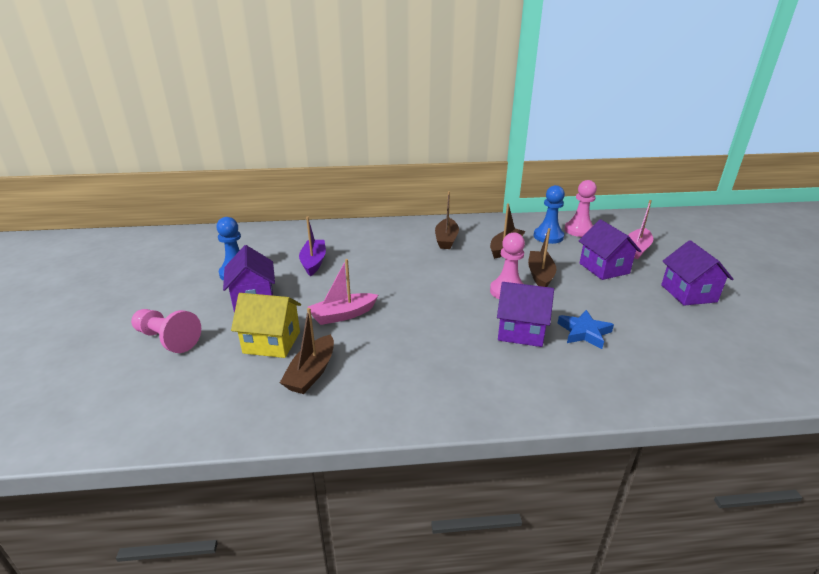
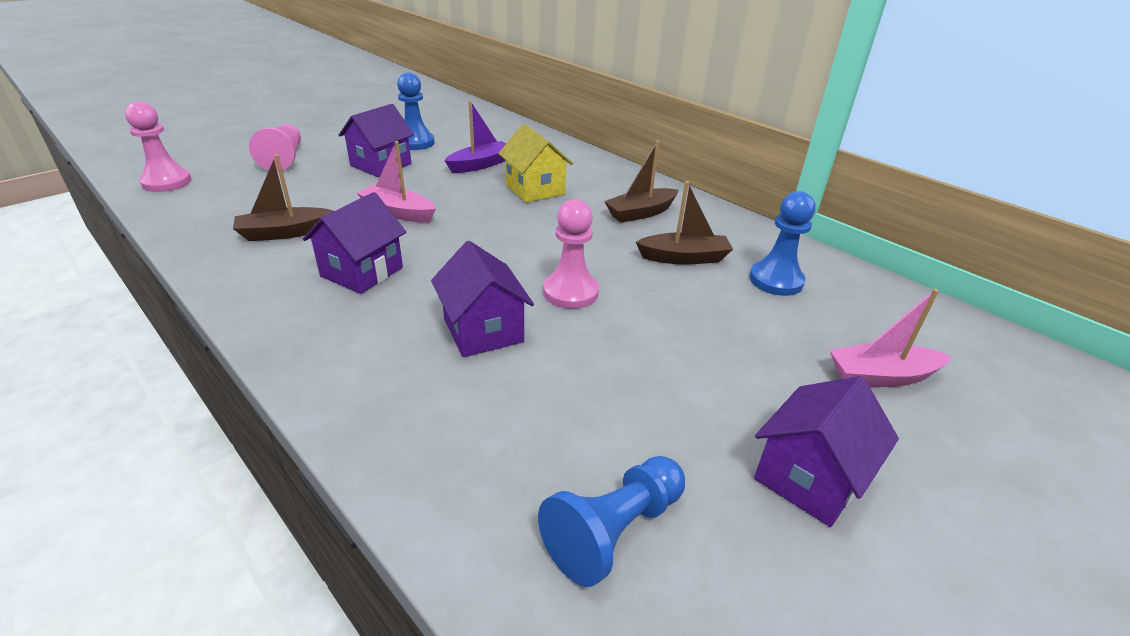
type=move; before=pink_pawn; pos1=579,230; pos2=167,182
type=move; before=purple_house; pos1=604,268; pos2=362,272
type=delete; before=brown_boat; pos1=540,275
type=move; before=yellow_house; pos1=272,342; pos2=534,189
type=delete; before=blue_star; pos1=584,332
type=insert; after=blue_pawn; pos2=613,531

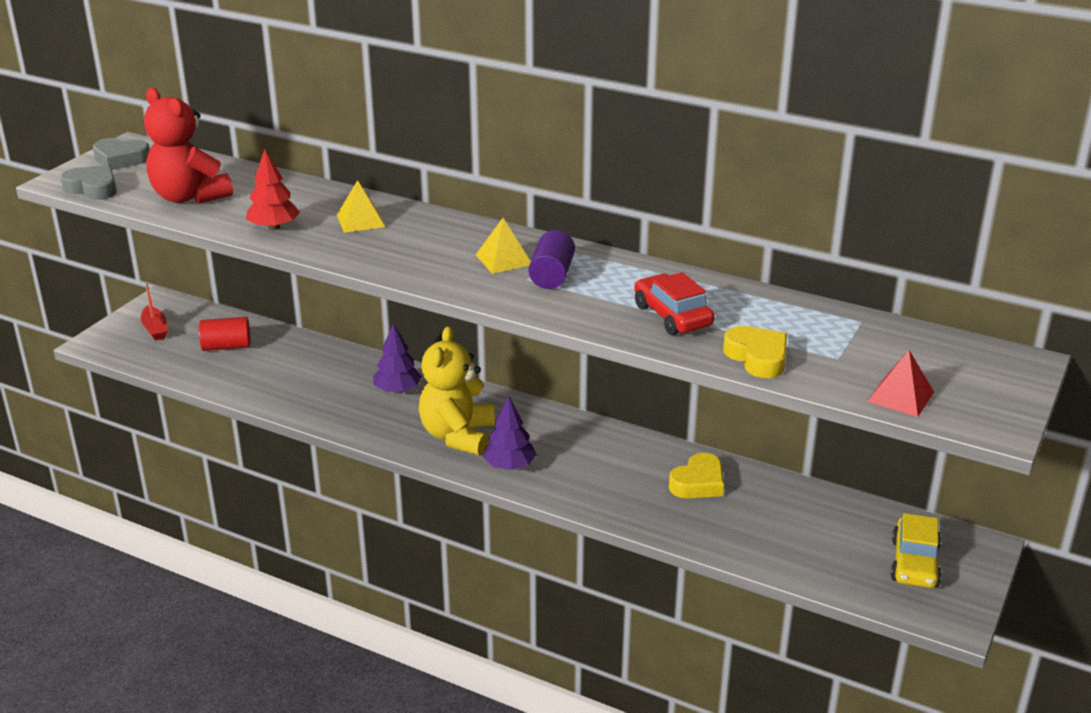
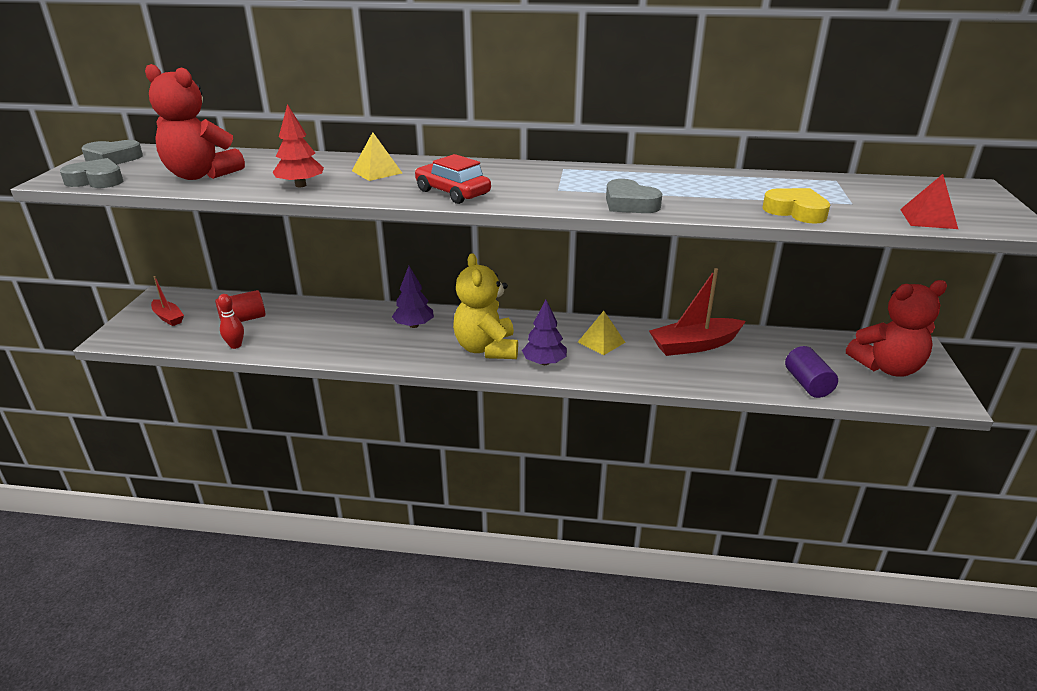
type=move; before=yellow_pyramid; pos1=503,259; pos2=601,342
type=move; before=purple_cylinder; pos1=552,275; pos2=807,384
type=move; before=red_car; pos1=672,316; pos2=452,192
type=replace; before=yellow_heart; after=red_boat; pos1=698,483; pos2=694,345
type=replace; before=yellow_car; after=red_teddy_bear; pos1=914,563; pos2=887,367
type=insert; after=grey_heart; pos2=629,204
type=insert; after=red_bowling_pin; pos2=235,345

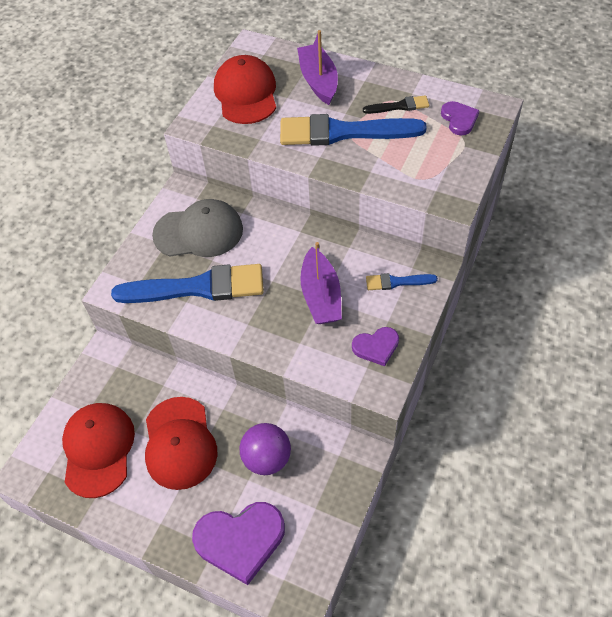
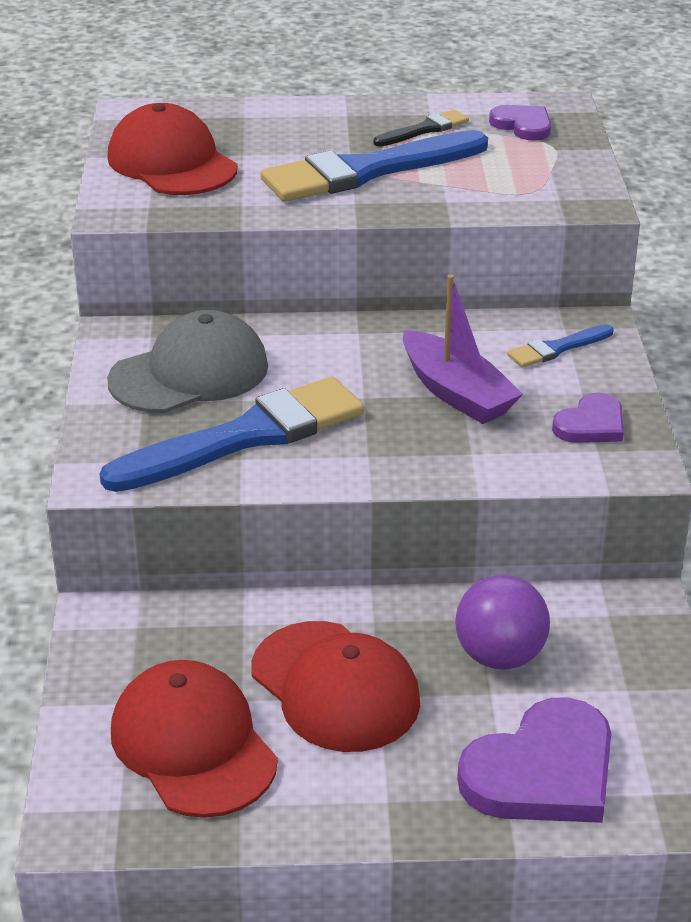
type=delete; before=purple_boat; pos1=318,81

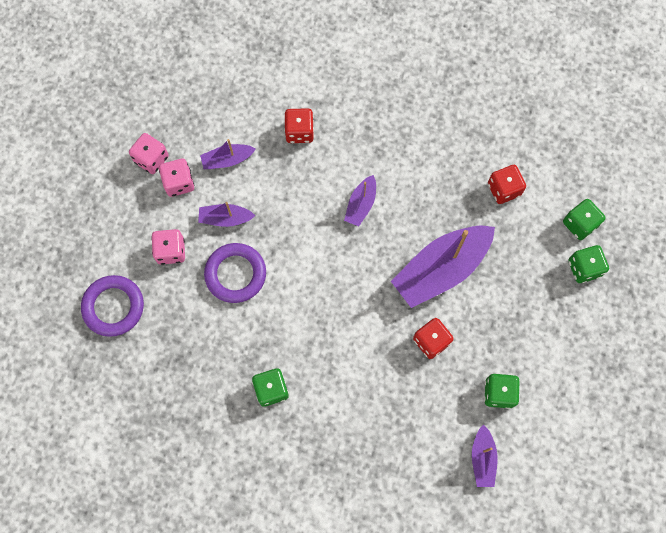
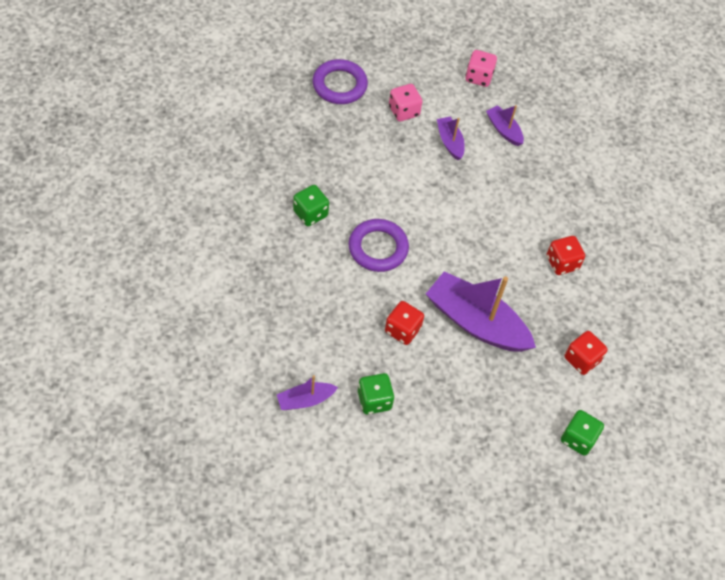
type=move; before=red_dice; pos1=299,132; pos2=562,263
type=delete; before=pink_dice; pos1=179,183
type=delete; before=purple_boat; pos1=361,204
type=move; before=purple_ring; pos1=235,274; pos2=378,248
type=delete; before=green_dice; pos1=584,268

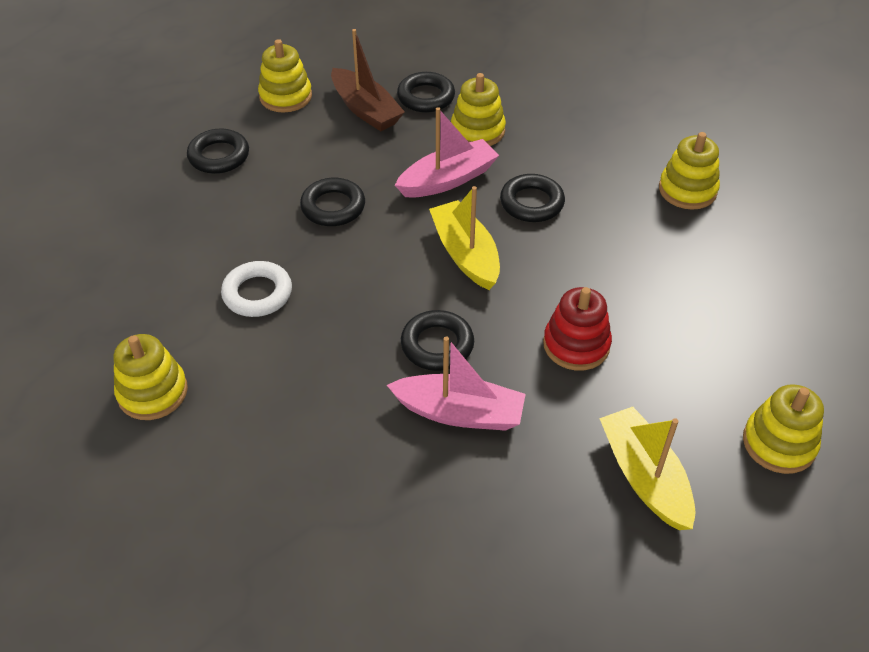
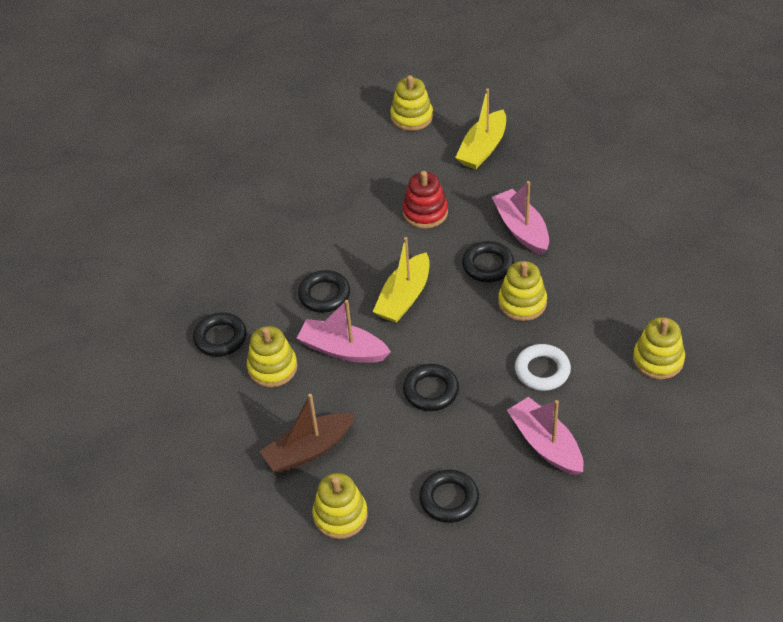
type=rotate; before=brown_boat; pos1=366,110; pos2=308,450; turn=-135
type=move; before=black_ring; pos1=426,97; pos2=220,338
type=move; before=yellow_stacking_toy; pos1=687,190; pos2=522,303
type=insert; after=pink_boat; pos2=545,444

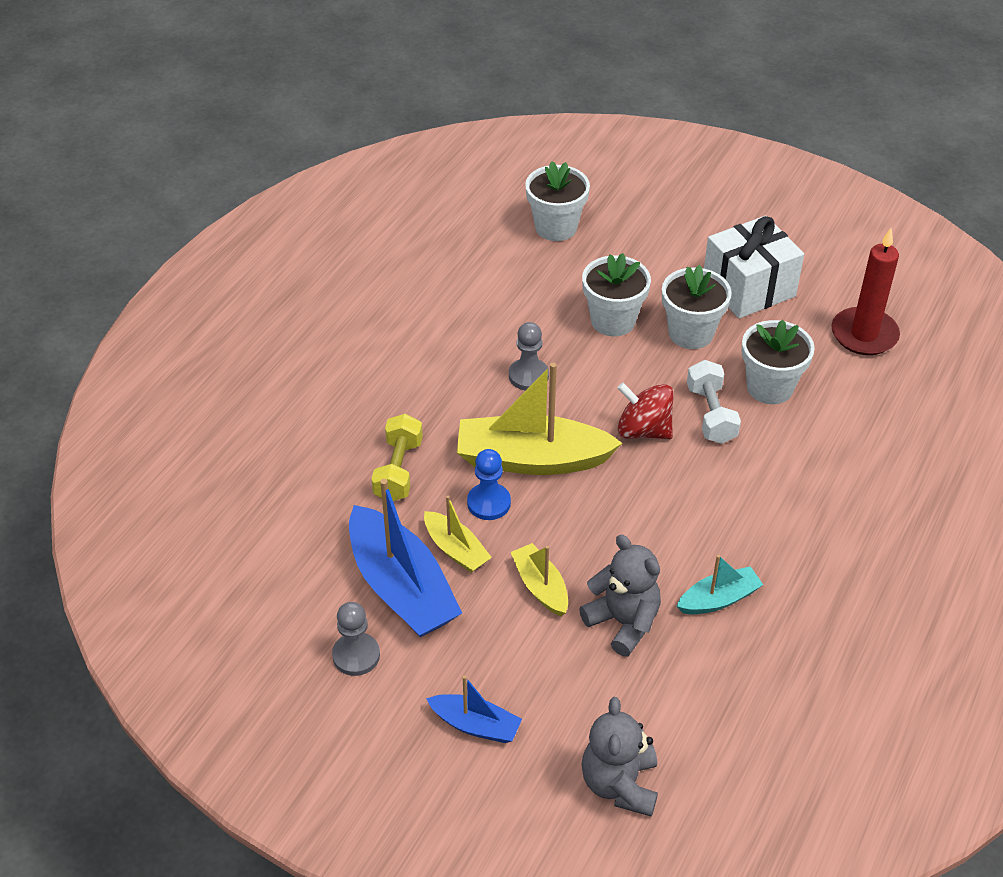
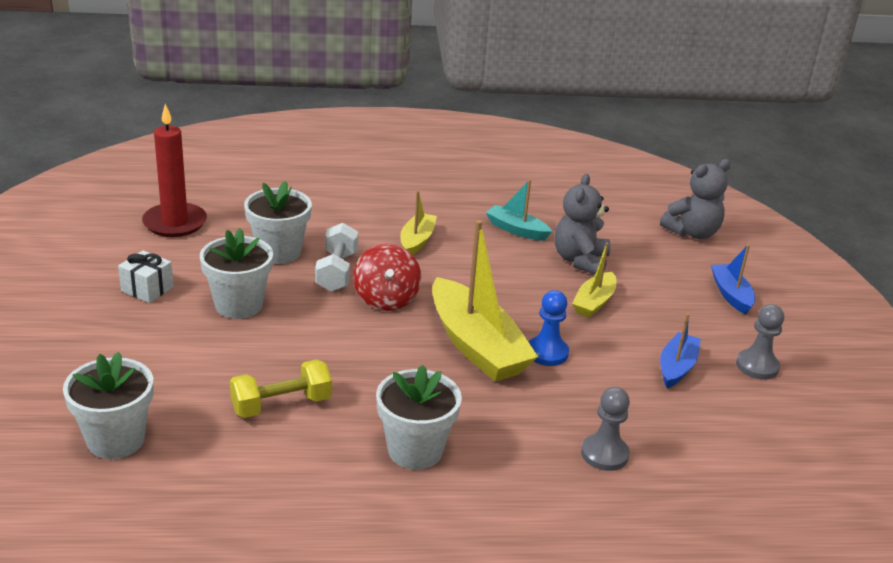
type=resize; before=white_gift; pos1=748,288; pos2=147,289; scale=0.51
type=move; before=white_flower_pot; pos1=613,321; pos2=415,450
type=move; before=grey_pawn; pos1=528,376; pos2=604,454
type=rotate; before=white_dumbbell; pos1=711,414; pos2=337,272; turn=-45
type=move; before=yellow_dumbbell; pos1=398,470; pos2=281,405
type=resize; before=blue_boat; pos1=401,587; pos2=677,367; scale=0.52
type=move; before=yellow_boat; pos1=456,550; pos2=417,241

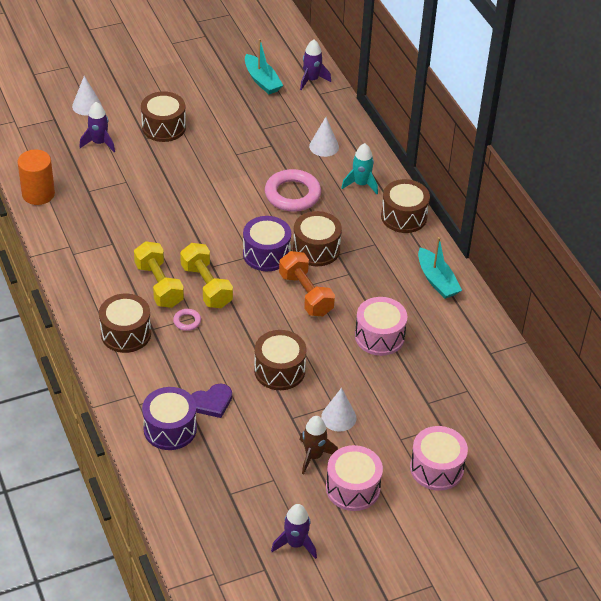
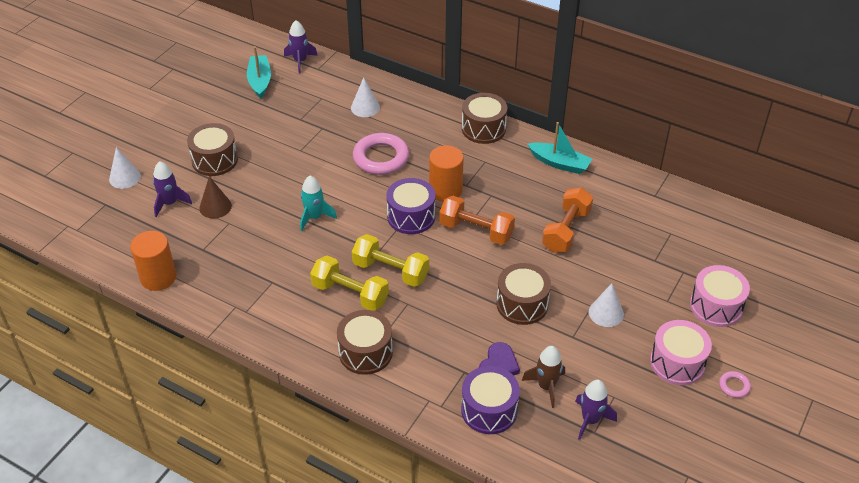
type=rotate; before=turquoise_boat; pos1=262,80; pos2=260,81; turn=-120
type=move; before=turquoise_rocket; pos1=361,184; pos2=314,217
type=replace; before=brown_drum; after=orange_cylinder; pos1=316,249; pos2=445,190
type=replace; before=pink_drum; after=orange_dumbbell; pos1=379,336; pos2=566,230
type=move; before=pink_ring; pos1=187,321; pos2=734,386
type=move; before=brown_rocket; pos1=313,456; pos2=546,386
type=move; before=purple_rocket; pos1=295,544; pos2=590,420
type=insert; after=brown_cone; pos2=215,207

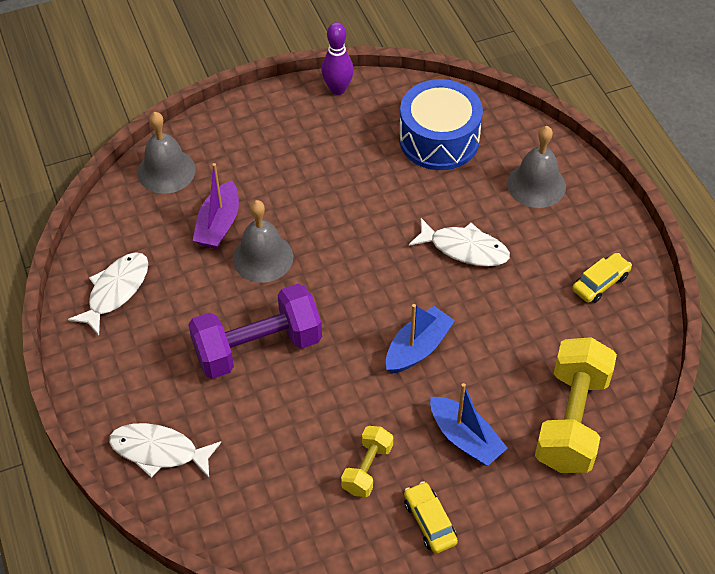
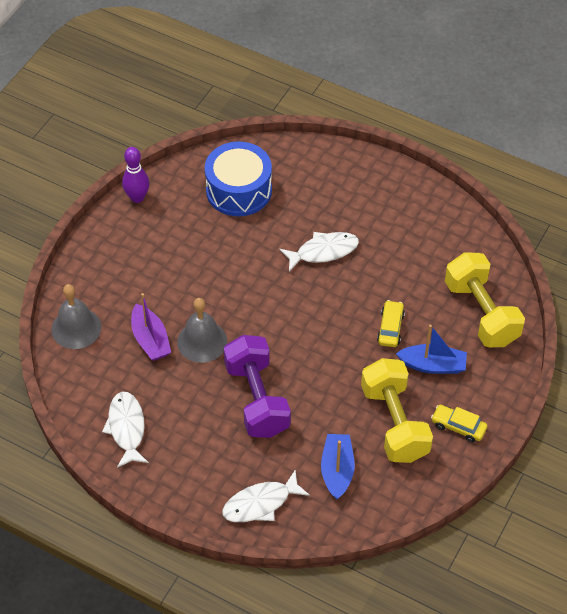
type=delete; before=grey_bell; pos1=536,185
type=move; before=yellow_car; pos1=600,283; pos2=390,328
type=rotate; before=purple_dumbbell; pos1=258,347; pos2=257,399; turn=-45
type=move; before=blue_boat; pos1=417,348; pos2=337,470
type=resize; before=yellow_dumbbell; pos1=367,468; pos2=394,423; scale=1.93

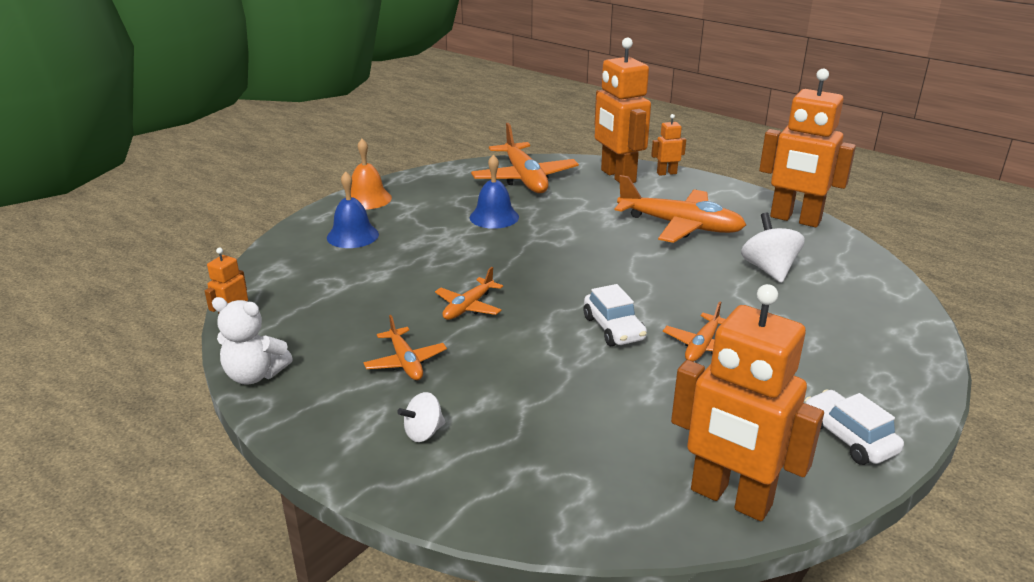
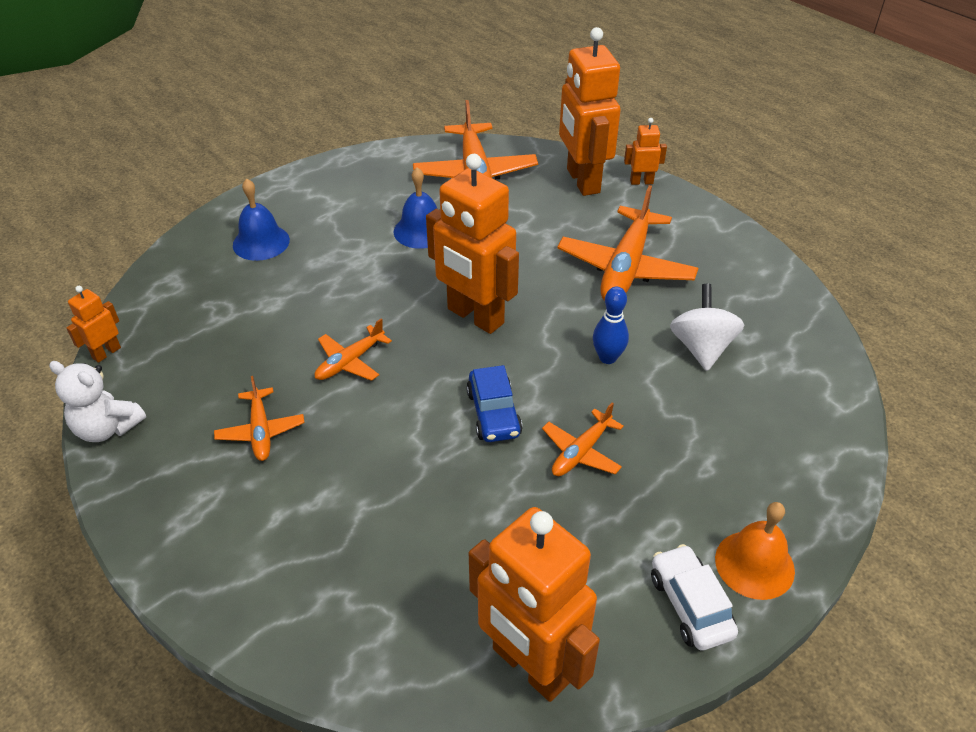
type=move; before=orange_robot; pos1=795,219; pos2=475,316
type=move; before=orange_bell; pos1=367,199; pos2=754,564
type=rotate; before=orange_plane; pos1=680,226; pos2=625,268; turn=75
type=recolor; before=white_car; after=blue_car; pos1=613,328; pos2=493,414
type=delete; before=white_spinning_top; pos1=423,432
type=insert; after=blue_bowling_pin; pos2=607,358

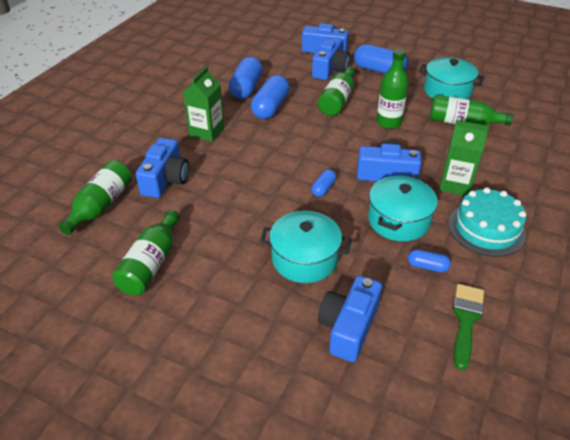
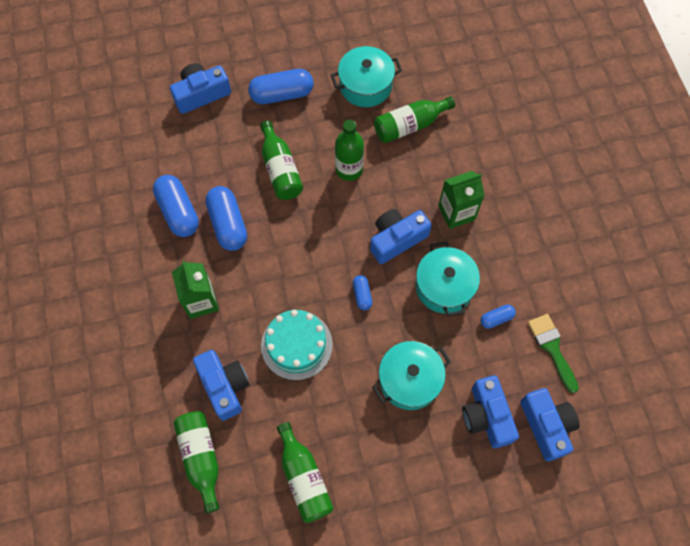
type=move; before=blue_camera; pos1=330,69; pos2=546,425
type=move; before=turquoise_cake; pos1=486,229; pos2=296,345

